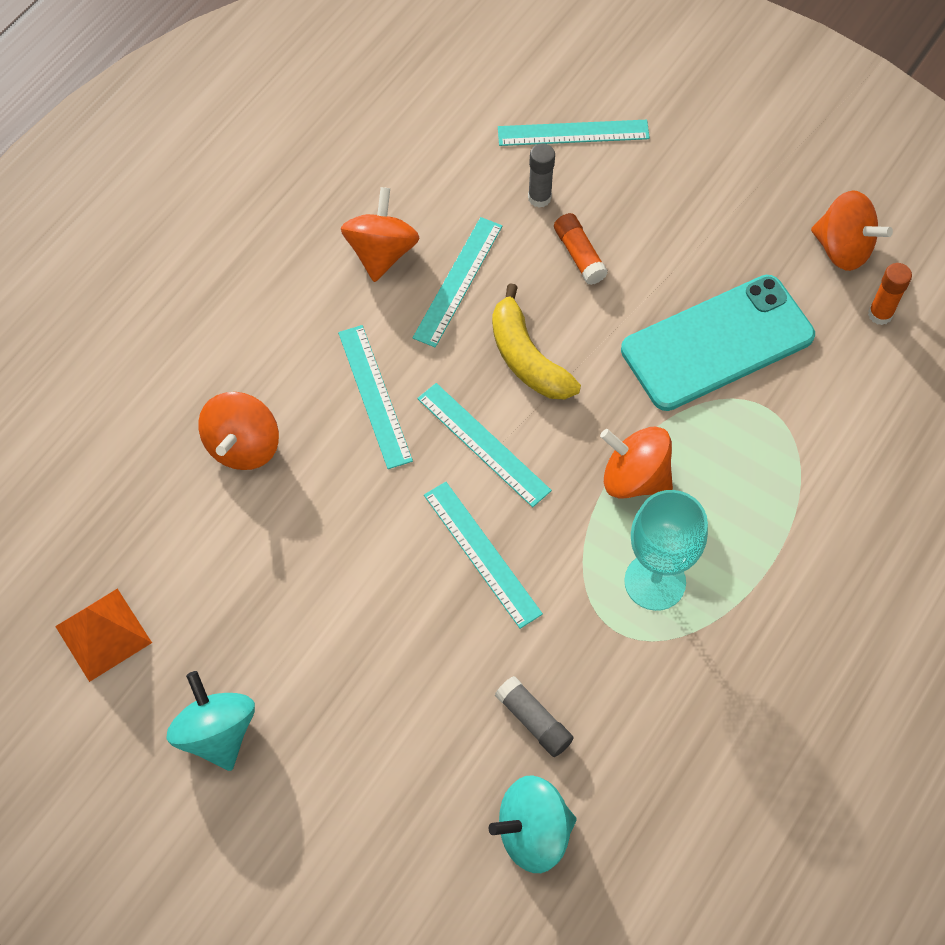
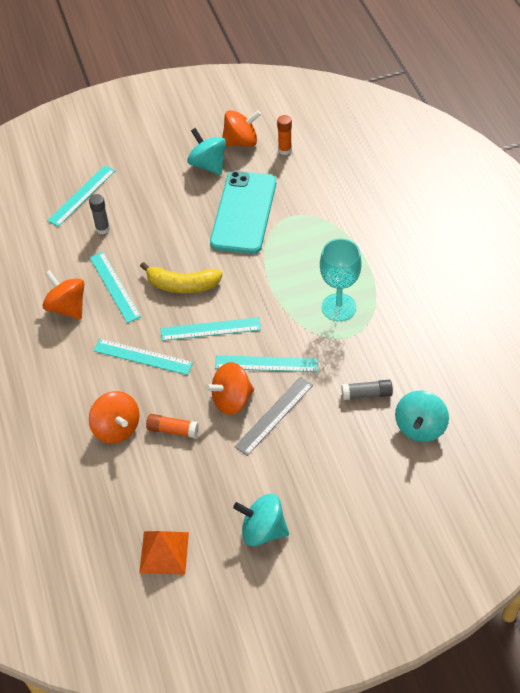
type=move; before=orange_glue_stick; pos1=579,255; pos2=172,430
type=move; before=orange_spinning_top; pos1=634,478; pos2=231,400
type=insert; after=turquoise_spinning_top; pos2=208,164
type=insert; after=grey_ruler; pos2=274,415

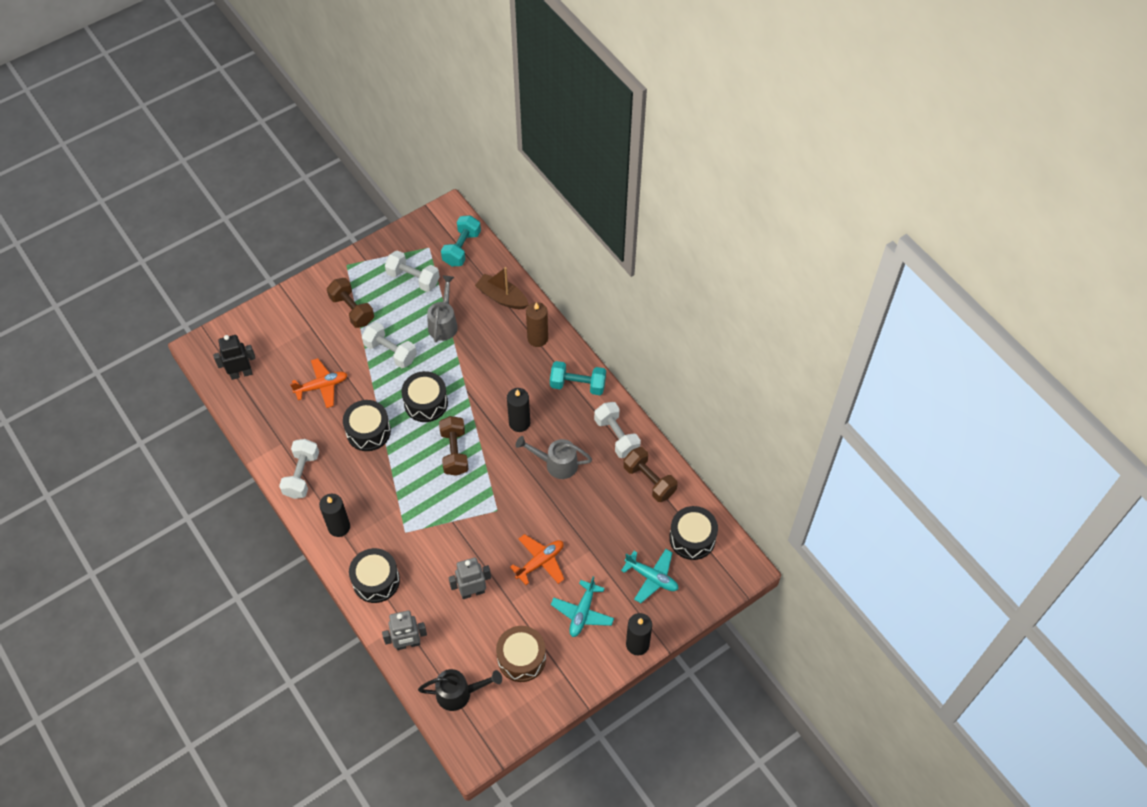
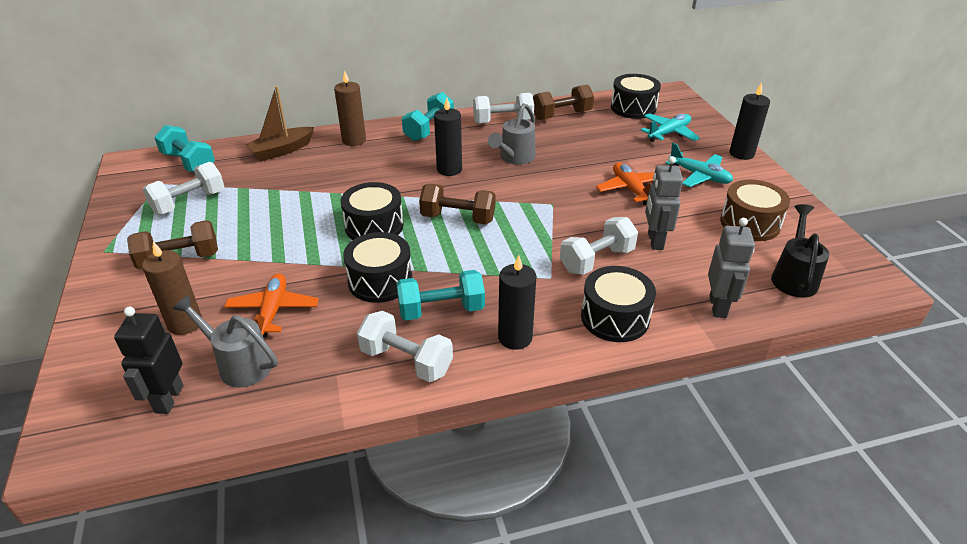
type=move; before=grey_watering_can; pos1=443,323; pos2=239,364
type=move; before=white_dumbbell; pos1=390,352; pos2=597,260
type=insert; after=brown_candle; pos2=185,323
type=insert; after=turquoise_dumbbell; pos2=441,310

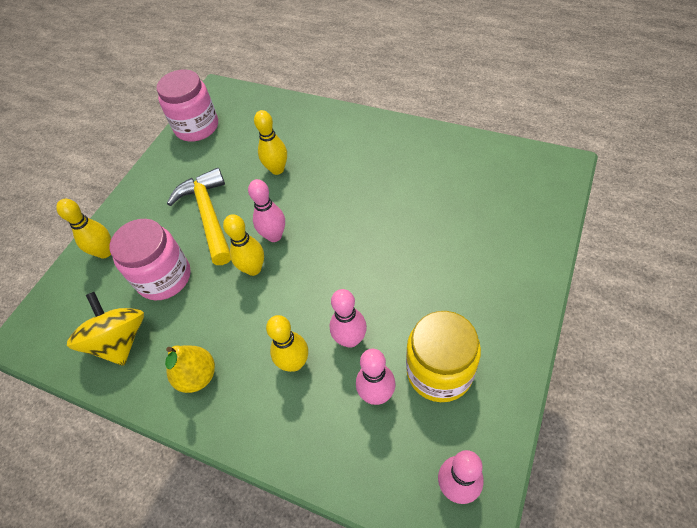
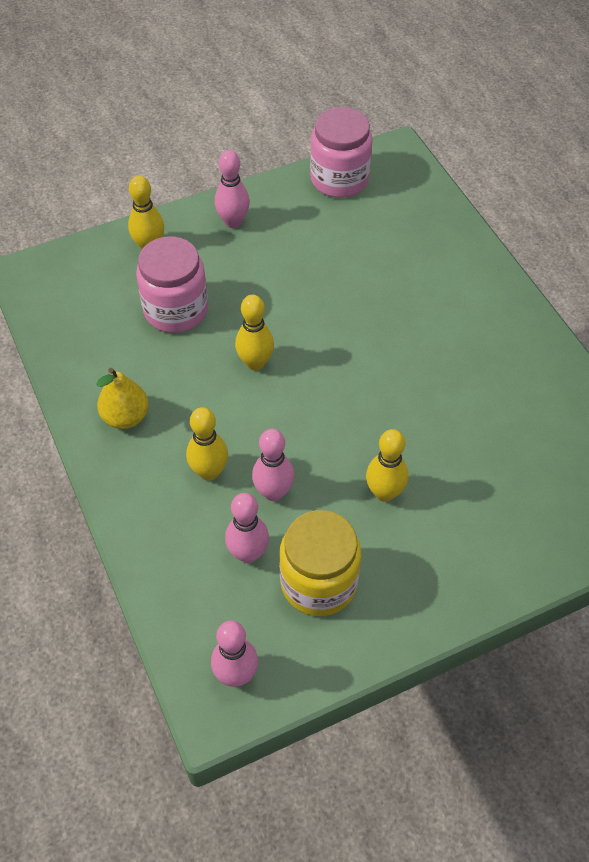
type=move; before=yellow_bowling_pin; pos1=277,169; pos2=384,493
type=delete; before=yellow_hammer; pos1=208,215
type=move; before=pink_bowling_pin; pos1=274,236; pos2=233,222
type=delete; before=yellow_spinning_top; pos1=120,341

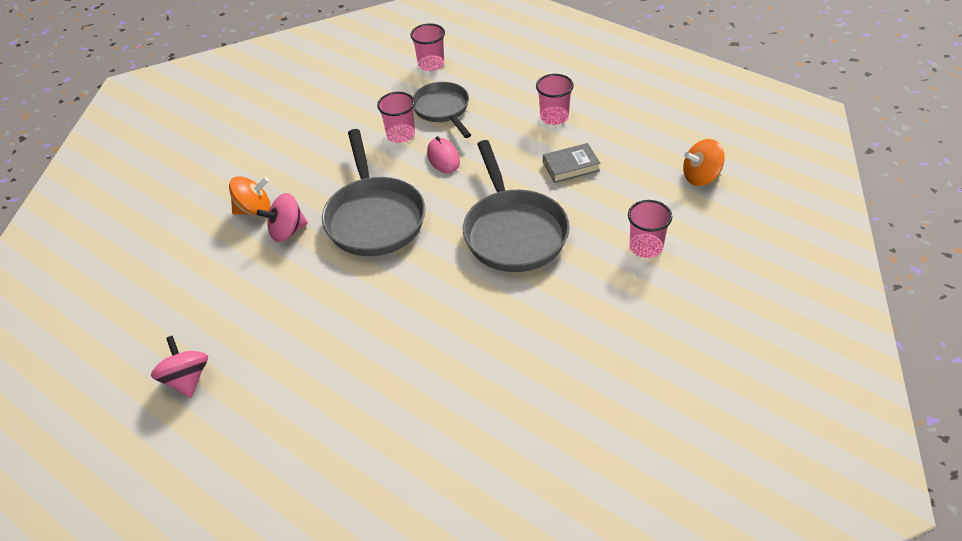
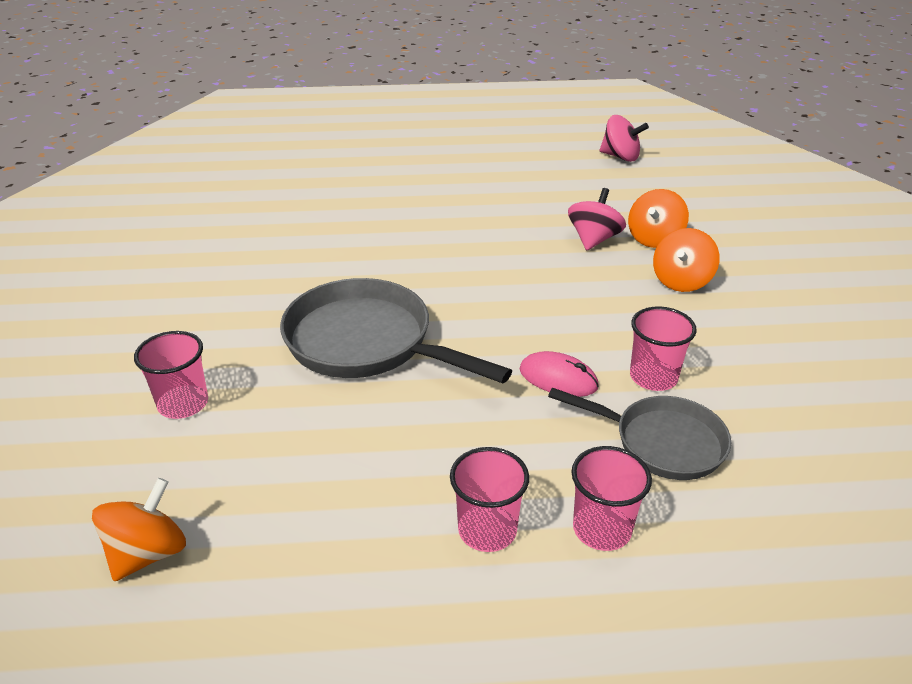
type=move; before=pink_cup; pos1=431,64; pos2=602,529
type=delete; before=grey_pan; pos1=374,218
type=delete; before=grey_book; pos1=571,166
type=move; before=pink_spinning_top; pos1=186,379; pos2=620,157
type=insert; after=orange_spinning_top; pos2=681,281

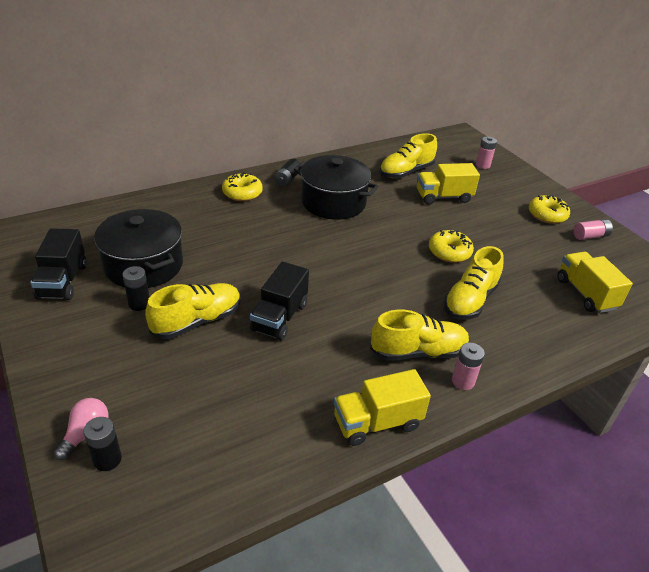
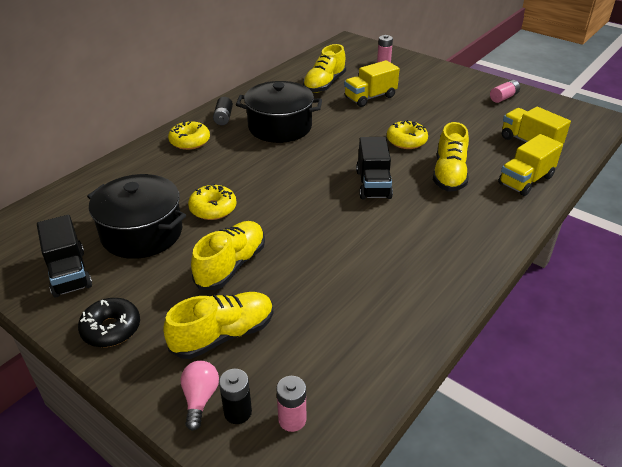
type=move; before=yellow_donut; pos1=547,215; pos2=213,208
type=move; before=black_truck; pos1=279,317; pos2=373,184
type=delete; before=black_battery; pos1=139,304
type=move; before=yellow_shoe; pos1=418,352; pos2=223,335
type=move; before=pink_battery; pos1=463,381; pos2=292,419
type=move; before=yellow_truck; pos1=377,423; pos2=525,180
type=insert; after=black_donut; pos2=111,329

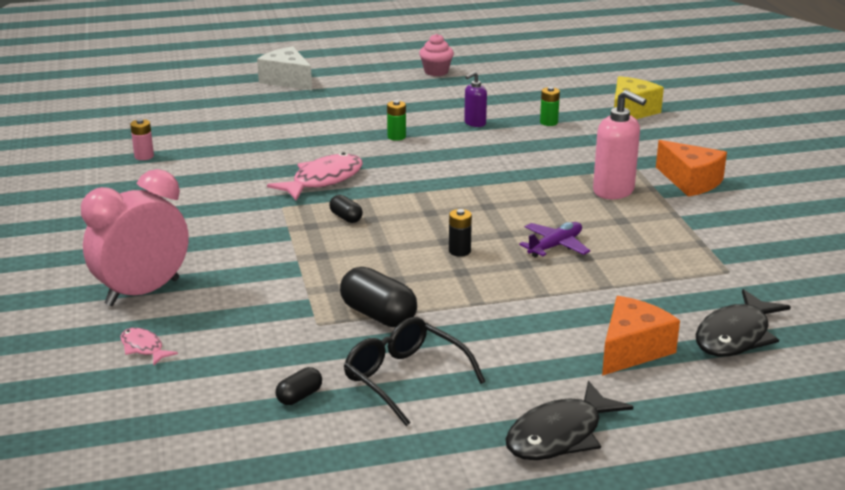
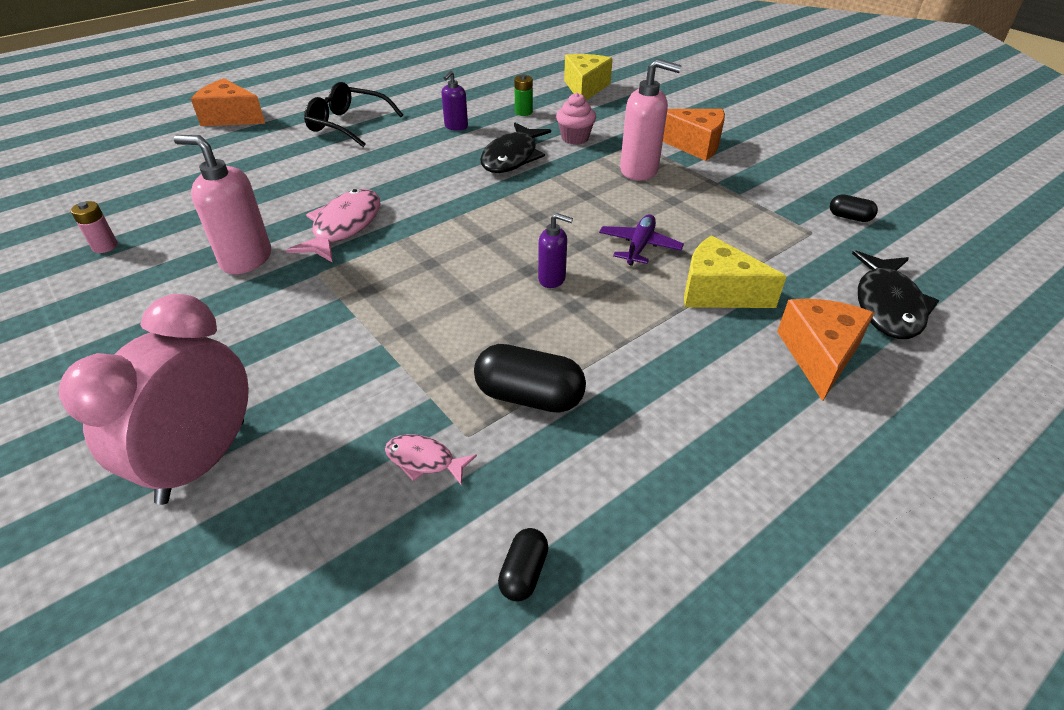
type=move; before=pink_cupcake; pos1=436,72; pos2=575,138
type=recolor; before=white_cheese; after=orange_cheese; pos1=287,80; pos2=231,117
type=delete; before=green_battery; pos1=396,137
type=move; before=black_capsule; pos1=346,218; pos2=849,217
type=replace; before=black_battery; after=purple_soap_dispenser; pos1=459,251; pos2=552,279
type=move; before=black_glasses; pos1=404,378; pos2=347,124
type=move; before=pink_fish; pos1=143,348; pos2=424,460
type=move; before=black_fish; pos1=559,435; pos2=512,157
type=insert; after=pink_soap_dispenser; pos2=246,259
type=insert; after=yellow_cheese; pos2=718,292

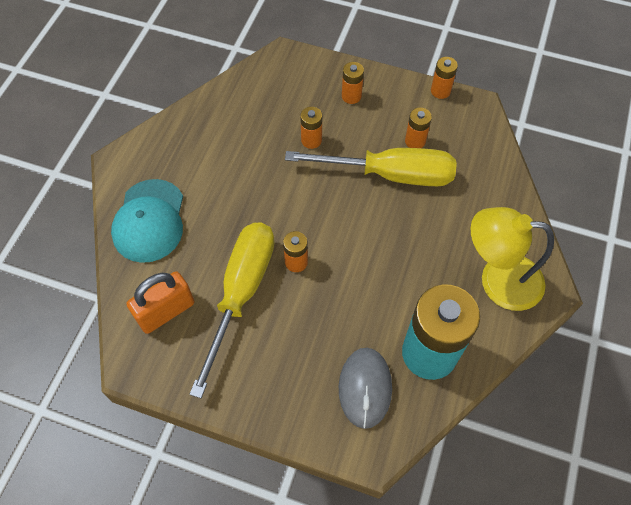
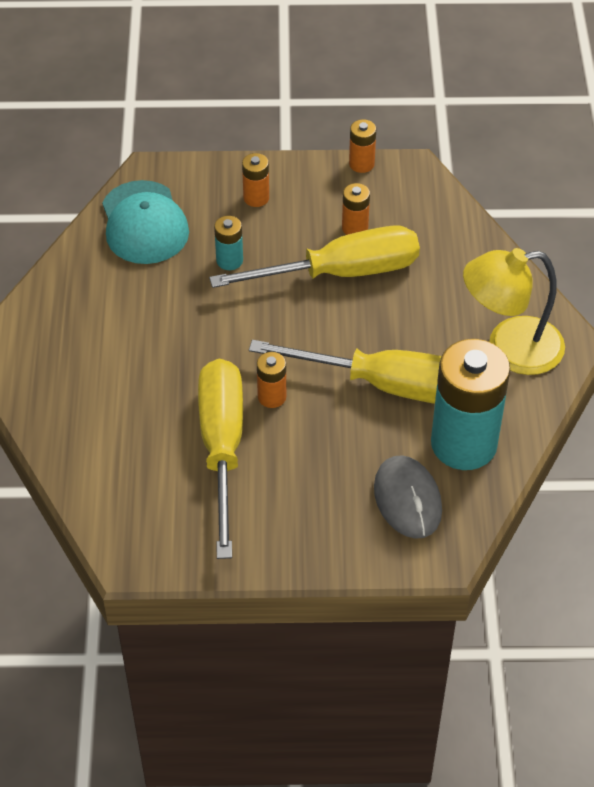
type=recolor; before=orange_battery; after=turquoise_battery; pos1=311,140; pos2=229,260
type=move; before=turquoise_cap; pos1=149,221; pos2=144,223
type=delete; before=orange_padlock; pos1=166,311
type=insert; after=yellow_screwdriver; pos2=386,385

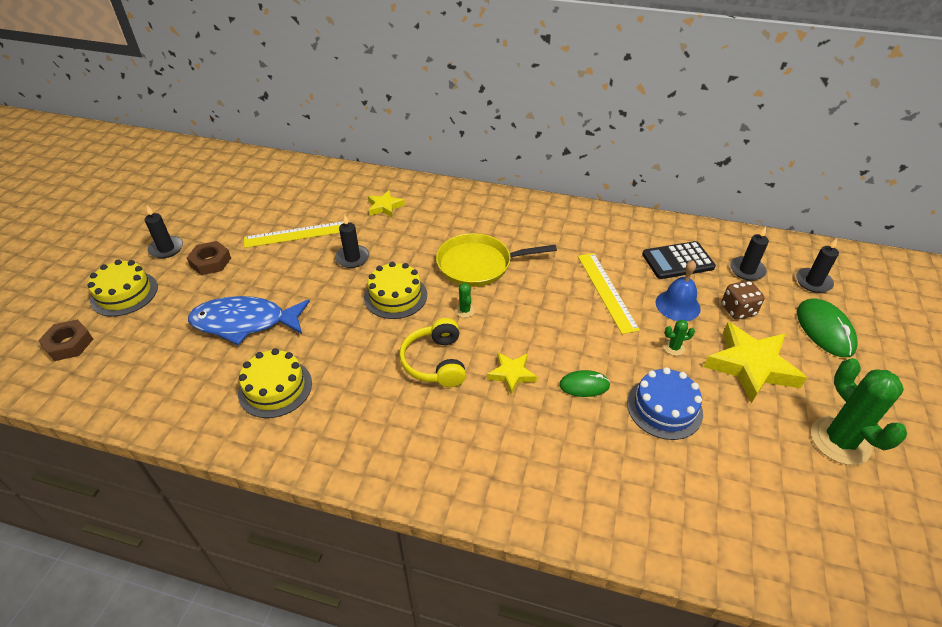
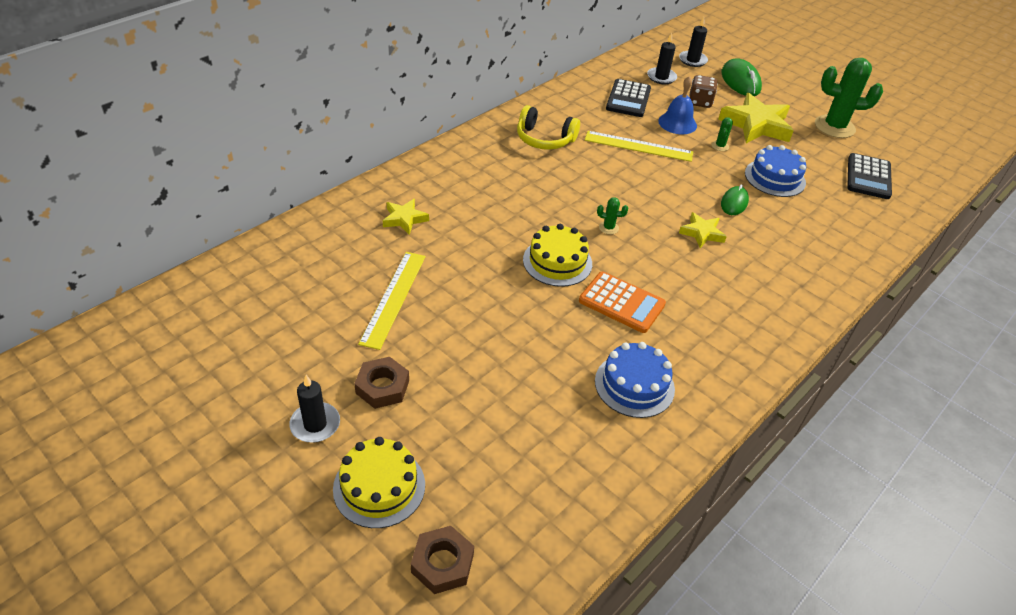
type=delete; before=black_candle; pos1=352,258
type=delete; before=yellow_pan; pos1=478,264
type=delete; before=blue_fish; pos1=245,322
type=rotate; before=green_mouse; pos1=824,330; pos2=740,81; turn=60
type=move; before=yellow_headphones; pos1=435,362; pos2=544,139
type=recolor; before=yellow_cake; after=blue_cake; pos1=275,388; pos2=634,385
type=insert; after=black_calculator; pos2=868,177
type=insert; after=orange_calculator; pos2=621,303

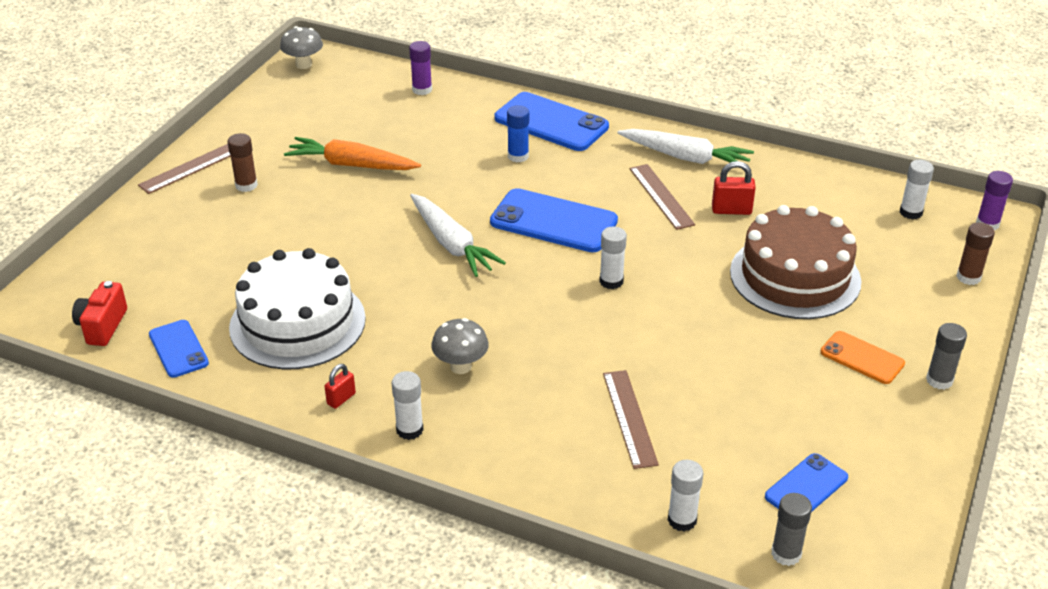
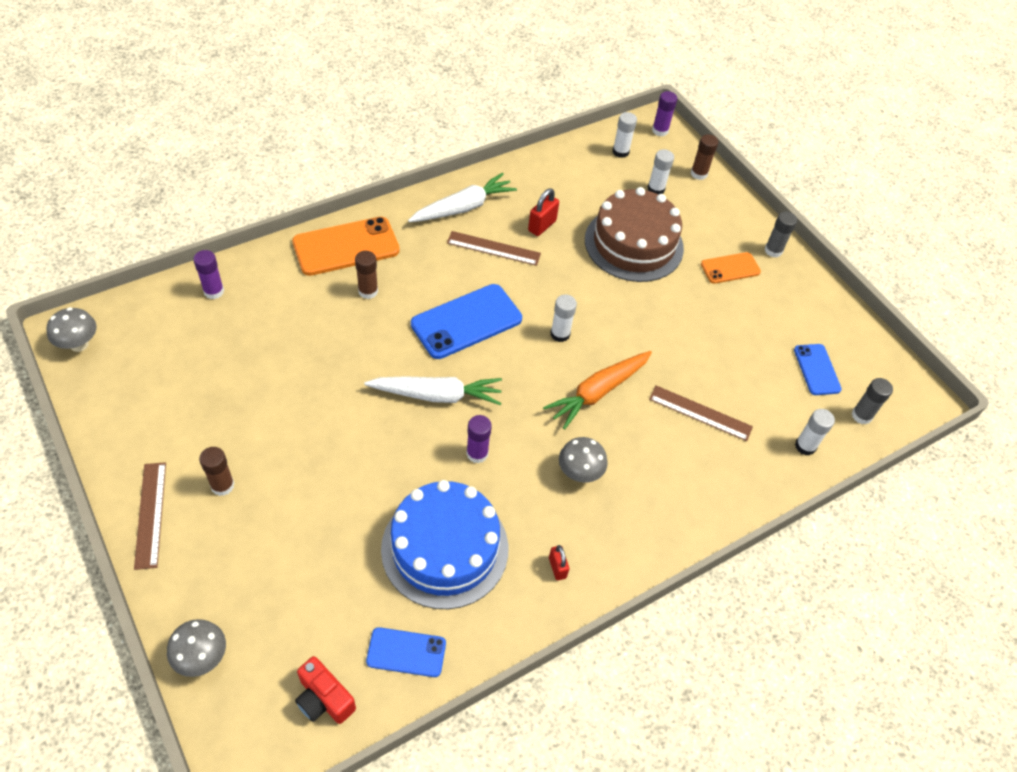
type=recolor; before=blue_phone; after=orange_phone; pos1=551,123; pos2=346,246
type=recolor; before=blue_glue_stick; after=brown_glue_stick; pos1=518,156; pos2=368,291
type=move; before=orange_carrot; pos1=351,165; pos2=598,392
type=recolor; before=white_cake; after=blue_cake; pos1=297,323; pos2=445,548
type=move; before=white_glue_stick; pos1=409,430; pos2=656,189
type=insert; after=purple_glue_stick; pos2=477,453
type=insert; after=grey_mushroom; pos2=202,658

